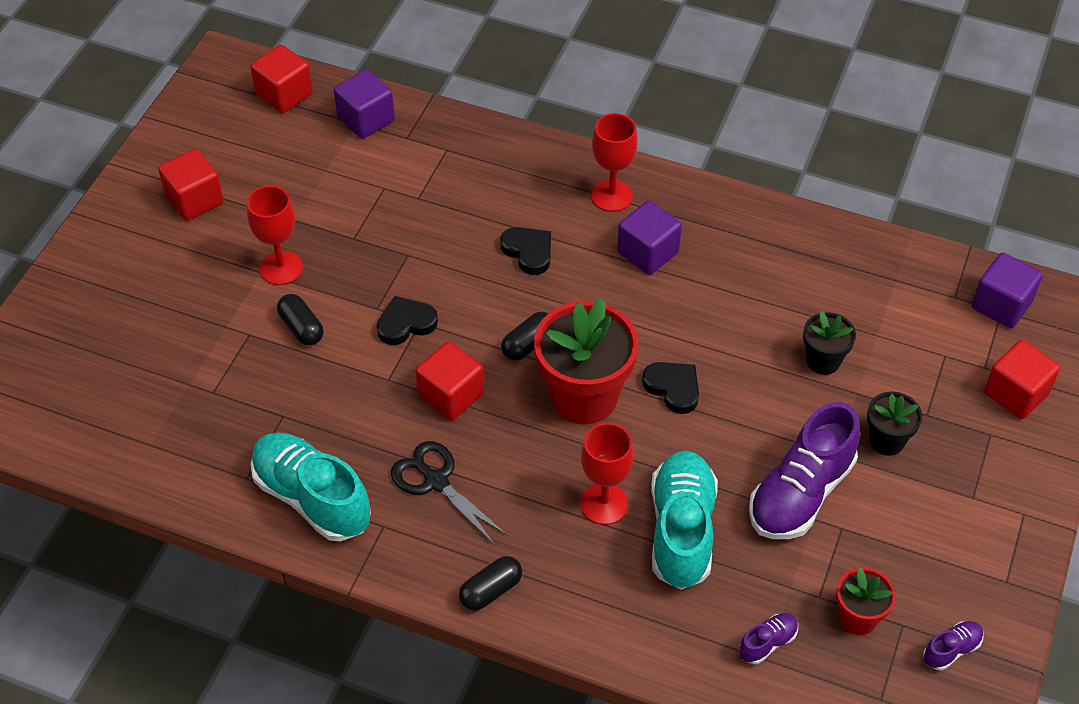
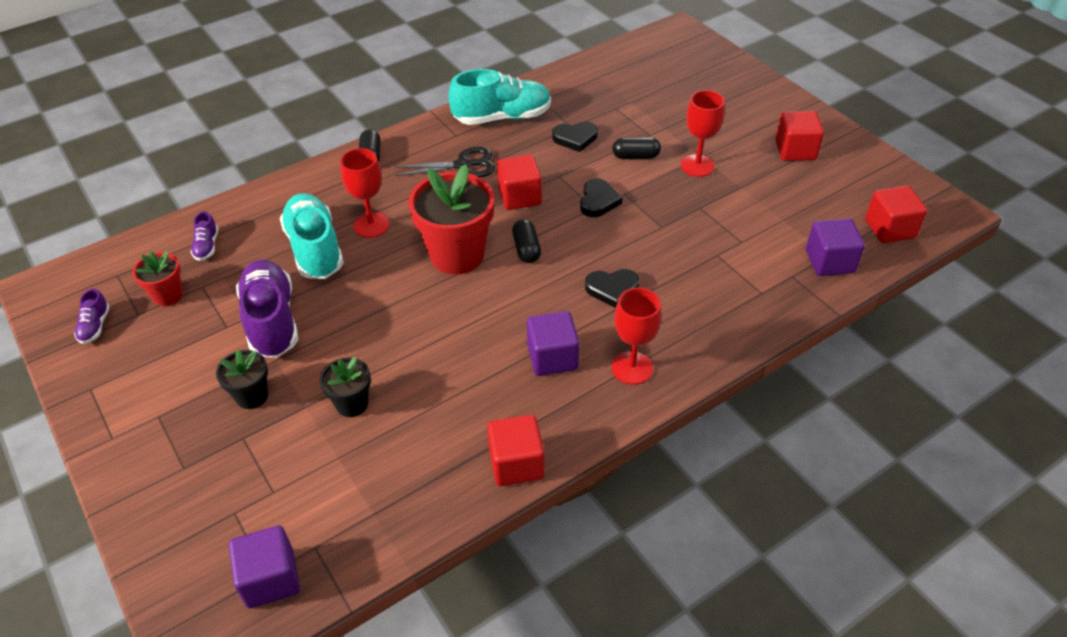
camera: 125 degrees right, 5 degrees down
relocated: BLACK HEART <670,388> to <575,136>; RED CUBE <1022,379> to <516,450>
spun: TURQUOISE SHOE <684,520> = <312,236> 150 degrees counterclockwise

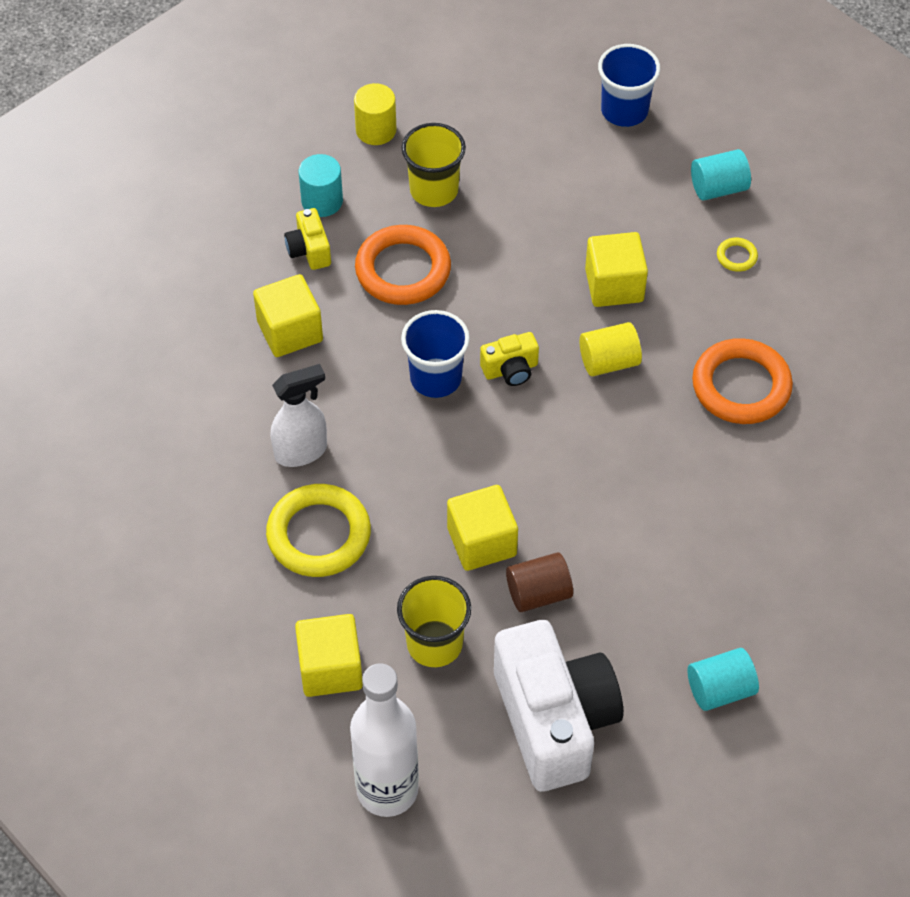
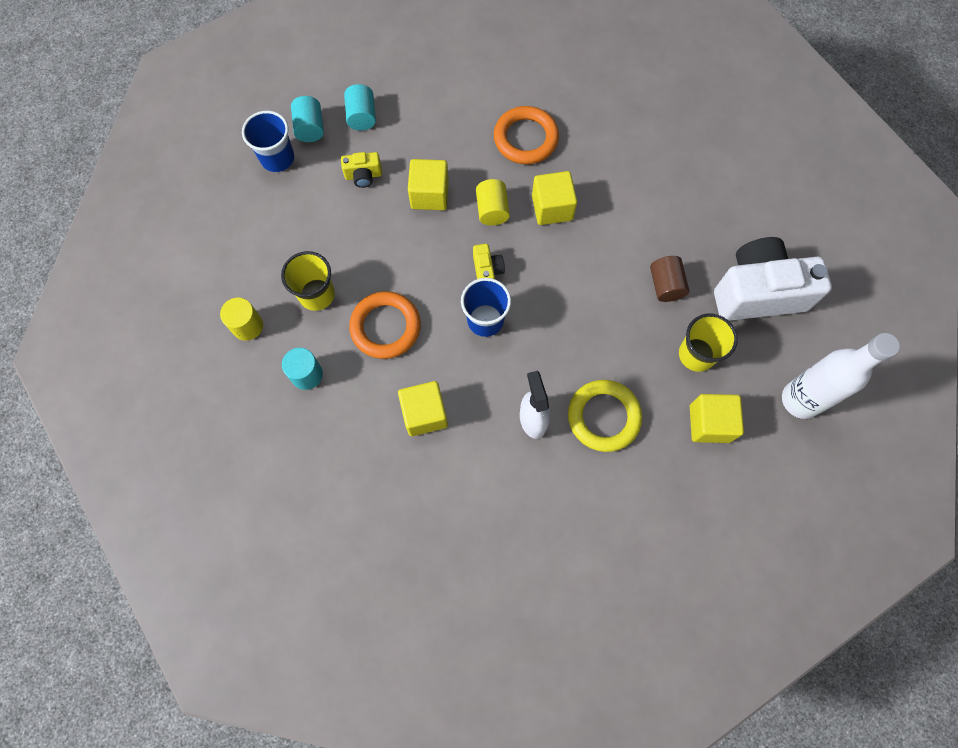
camera: 80 degrees left, 15 degrees up
missing: YELLOW RING <737,254>
relocated: YELLOW CAMERA <307,239> to <361,170>; YELLOW CUBE <482,528> to <554,198>; TURQUOISE CYLINDER <723,679> to <307,119>

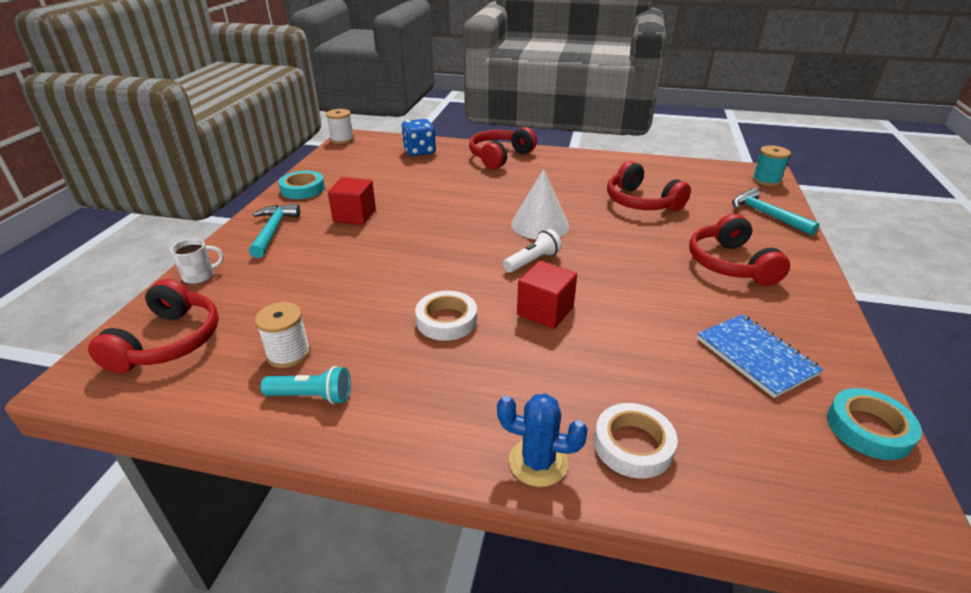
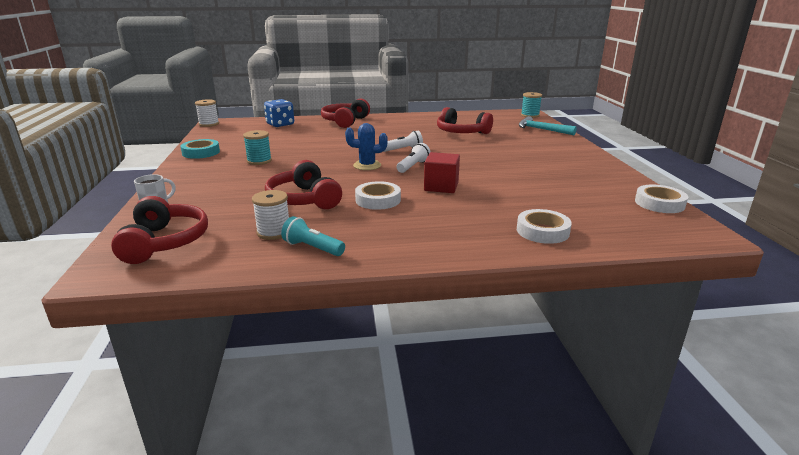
camera: 20 degrees left, 10 degrees down
missing: TURQUOISE HAMMER <274,231>; BLUE NOTEBOOK <760,356>
relocated: BLUE CACTUS <542,440> to <366,146>; RED HEADPHONES <739,250> to <303,184>
exchanged: RED CUBE <352,201> to TURQUOISE SPOOL <257,147>; WHITE CONE <540,204> to WHITE FLASHLIGHT <403,141>
colour: TURQUOISE TAPE <874,424> to WHITE TAPE <661,199>
spun: TURQUOISE FLASHLIGHT <306,385> = <313,236> 135 degrees counterclockwise

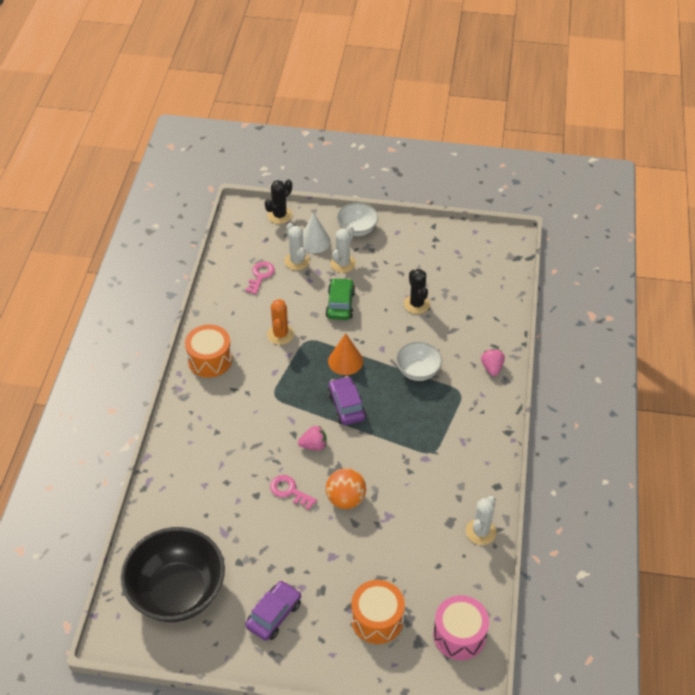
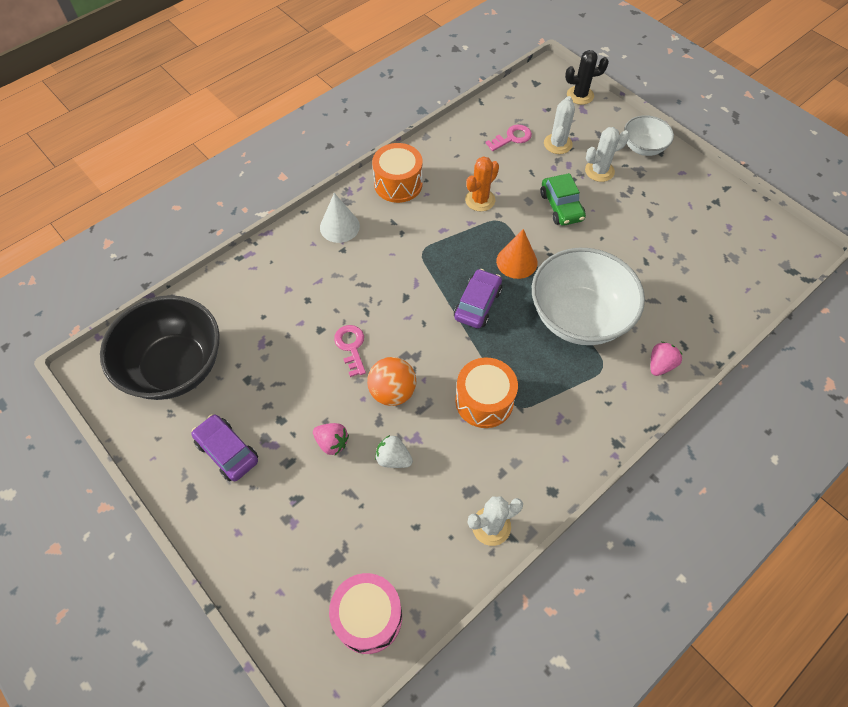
camera: 40 degrees right, 10 degrees up
missing: BLACK CACTUS <417,291>
appeared: WHITE STRAWBERRY <394,451>
relocated: PINK STRAWBERRY <312,438> to <331,439>; WHITE CONE <317,233> to <340,218>; ORANGE DRUM <378,612> to <486,393>
spun: PURPLE CAR <273,610> = <224,447> 120 degrees counterclockwise; GREEN CAR <340,299> = <563,199> 120 degrees clockwise
size: WHITE BOWL <419,361> = <588,296> x1.91

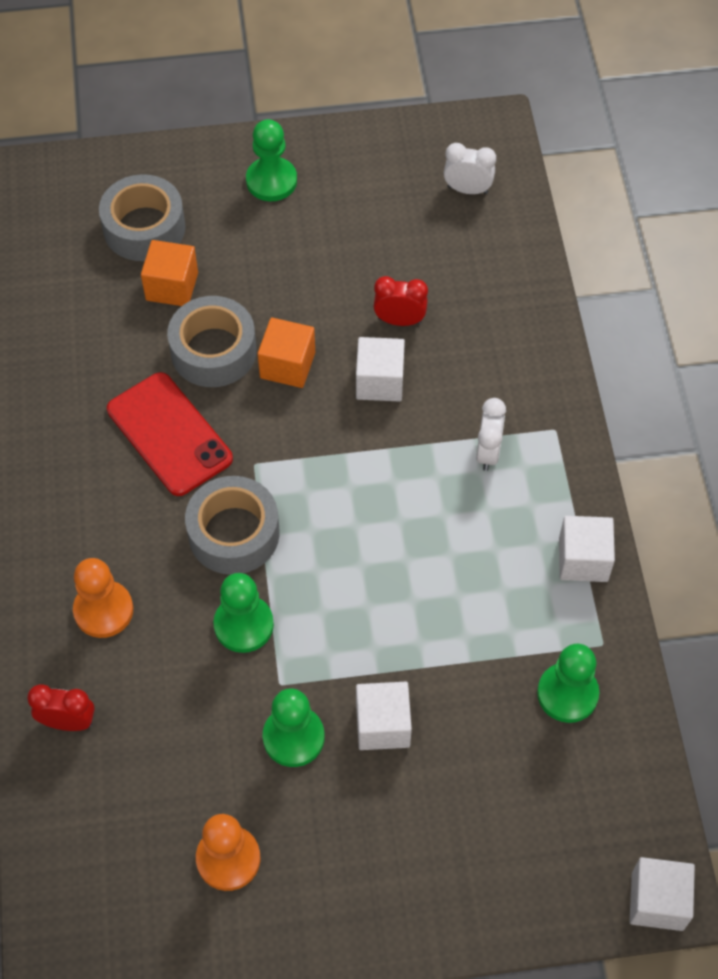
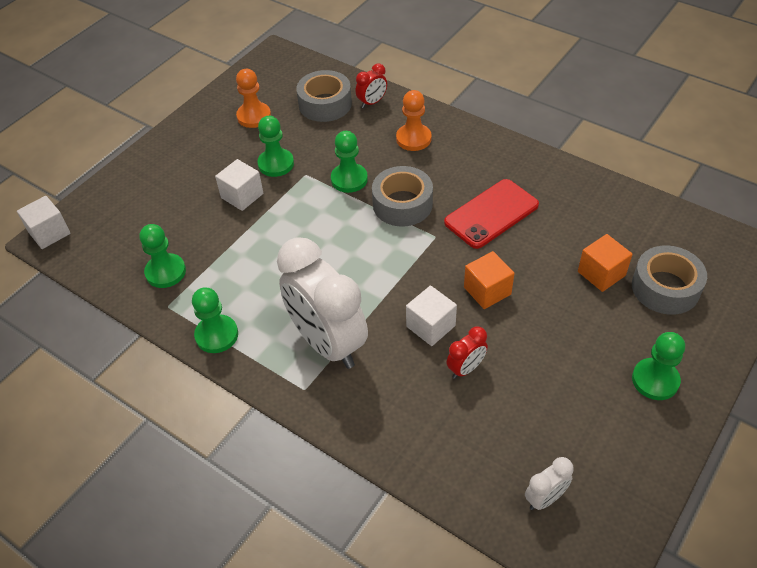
camera: 135 degrees right, 10 degrees down
relocated: GREY TAPE <212,341> to <324,96>
exchanged: WHITE CUBE <587,549> to GREEN PAWN <215,320>
spun: RED PHONE <170,434> = <491,214> 45 degrees counterclockwise
size: WHITE CLOCK <491,434> = <322,303> x2.35

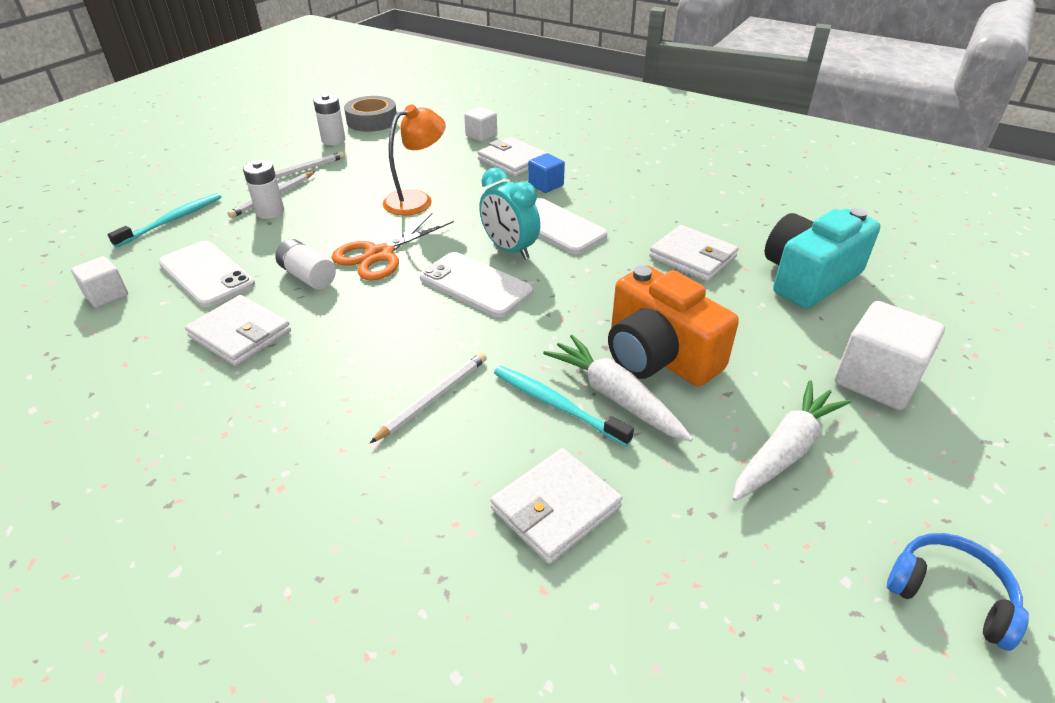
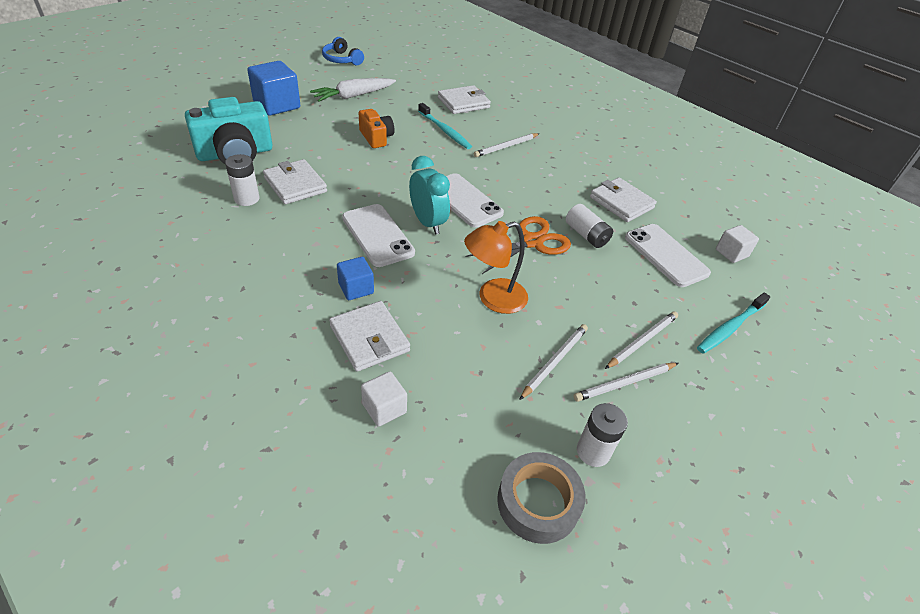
camera: 170 degrees left, 5 degrees up
missing: WHITE CARROT <618,388>
appeared: WHITE PENCIL <553,362>
relocated: WHITE BATTERY <263,189> to <242,180>
colour: WHITE CUBE <890,355> to BLUE CUBE <273,88>
size: ORANGE CAMERA <673,325> = <376,128> x0.57

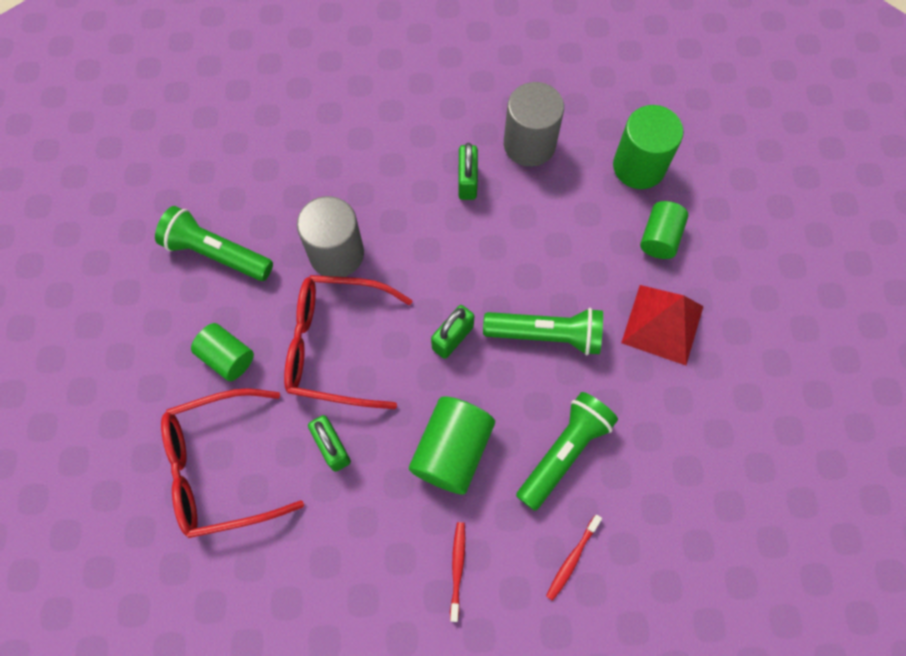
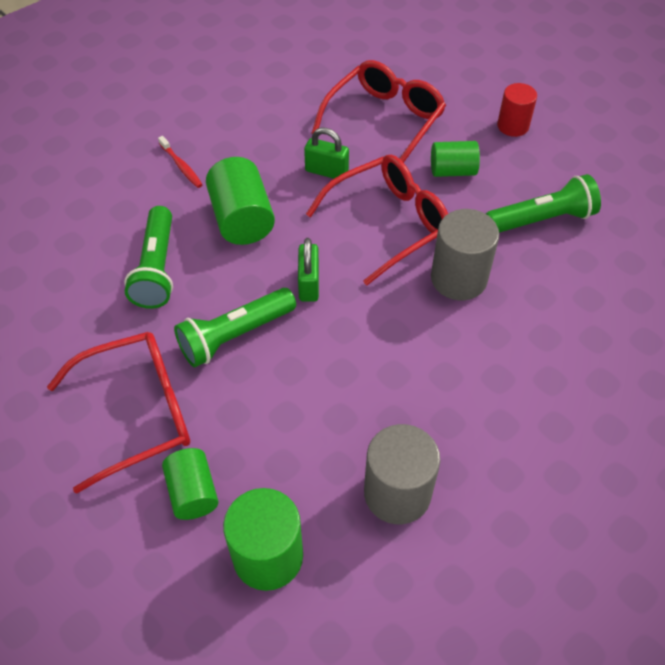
camera: 140 degrees right, 15 degrees down
missing: GREEN PADLOCK <468,171>; RED TOOTHBRUSH <574,558>
appeared: RED CYLINDER <517,110>
exchanged: RED PYRAMID <662,325> to RED GLASSES <118,413>

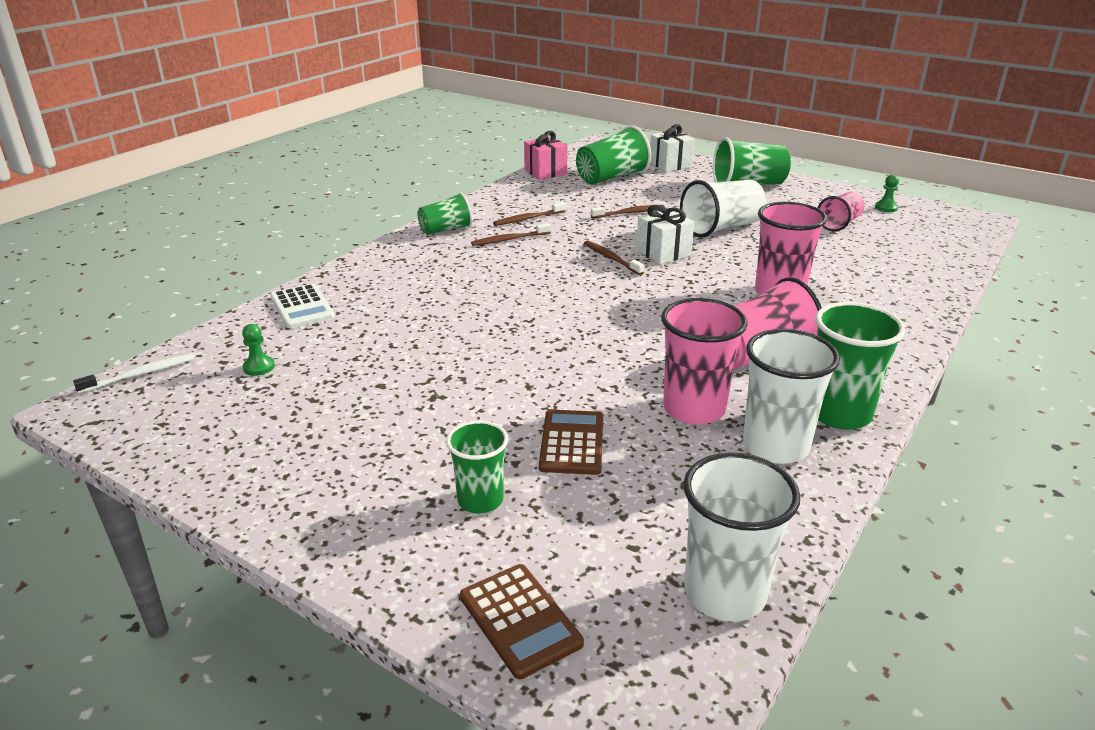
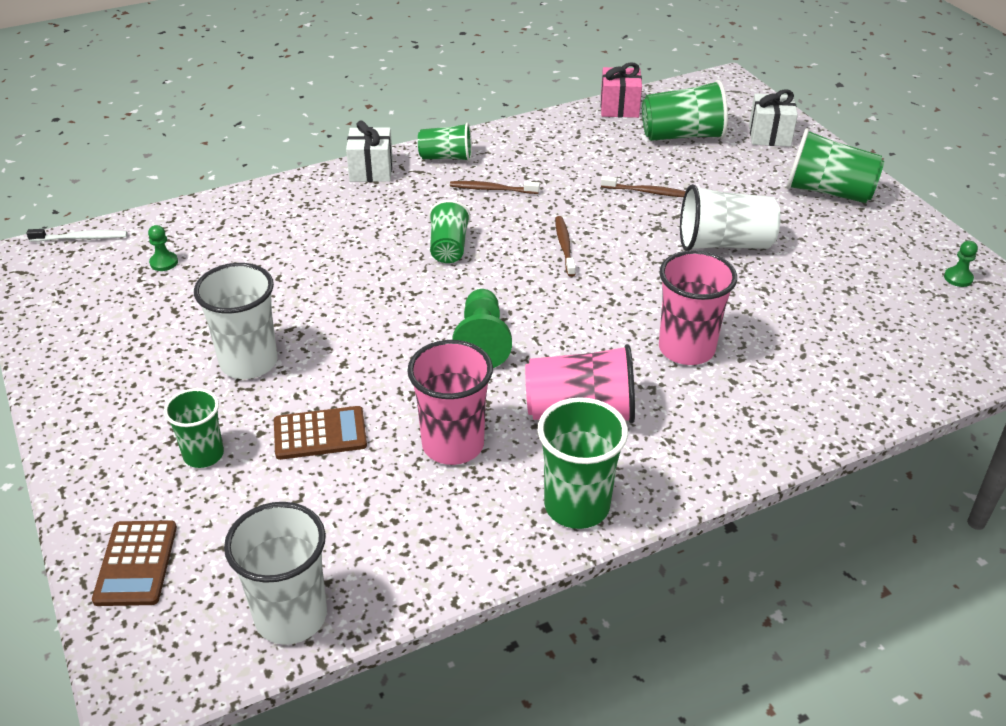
camera: 30 degrees right, 10 degrees up
missing: WHITE CALCULATOR <302,306>; BROWN TOOTHBRUSH <529,214>; PINK CUP <841,212>
appeared: GREEN CUP <450,231>; GREEN PAWN <482,328>
relocated: WHITE GIFT <665,234> to <369,151>; WHITE CUP <791,396> to <236,321>
spun: BROWN CALCULATOR <571,442> = <320,433> 45 degrees clockwise

